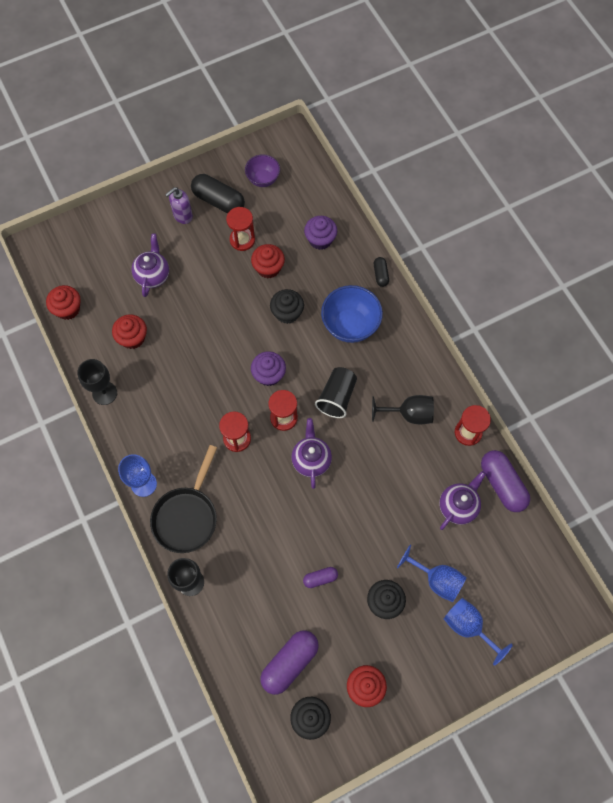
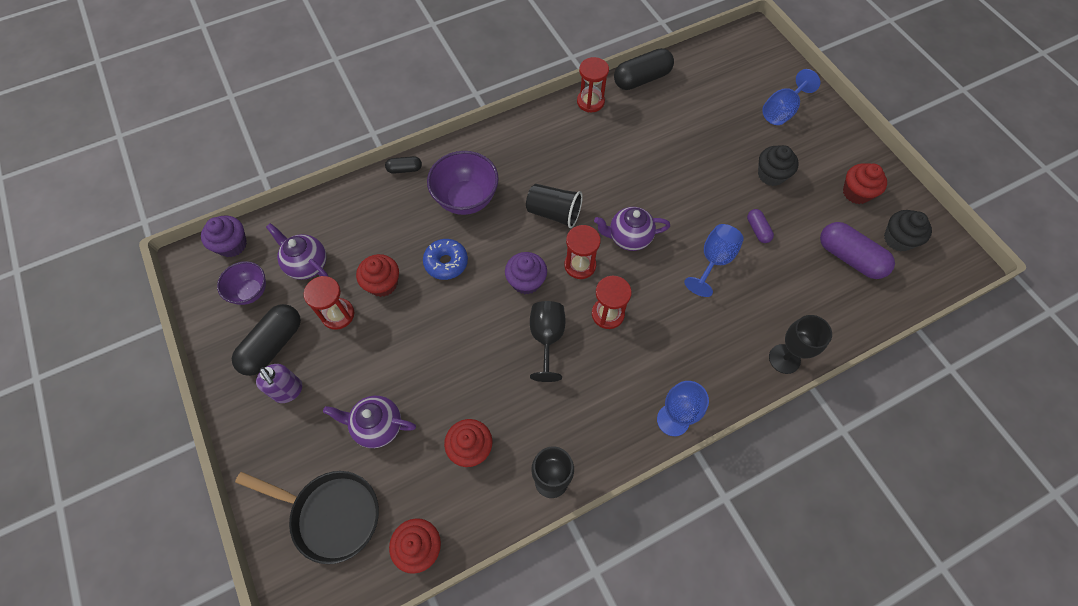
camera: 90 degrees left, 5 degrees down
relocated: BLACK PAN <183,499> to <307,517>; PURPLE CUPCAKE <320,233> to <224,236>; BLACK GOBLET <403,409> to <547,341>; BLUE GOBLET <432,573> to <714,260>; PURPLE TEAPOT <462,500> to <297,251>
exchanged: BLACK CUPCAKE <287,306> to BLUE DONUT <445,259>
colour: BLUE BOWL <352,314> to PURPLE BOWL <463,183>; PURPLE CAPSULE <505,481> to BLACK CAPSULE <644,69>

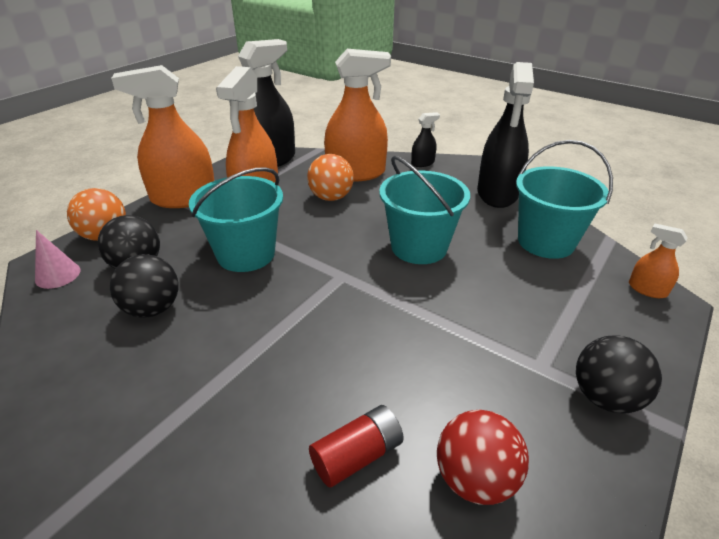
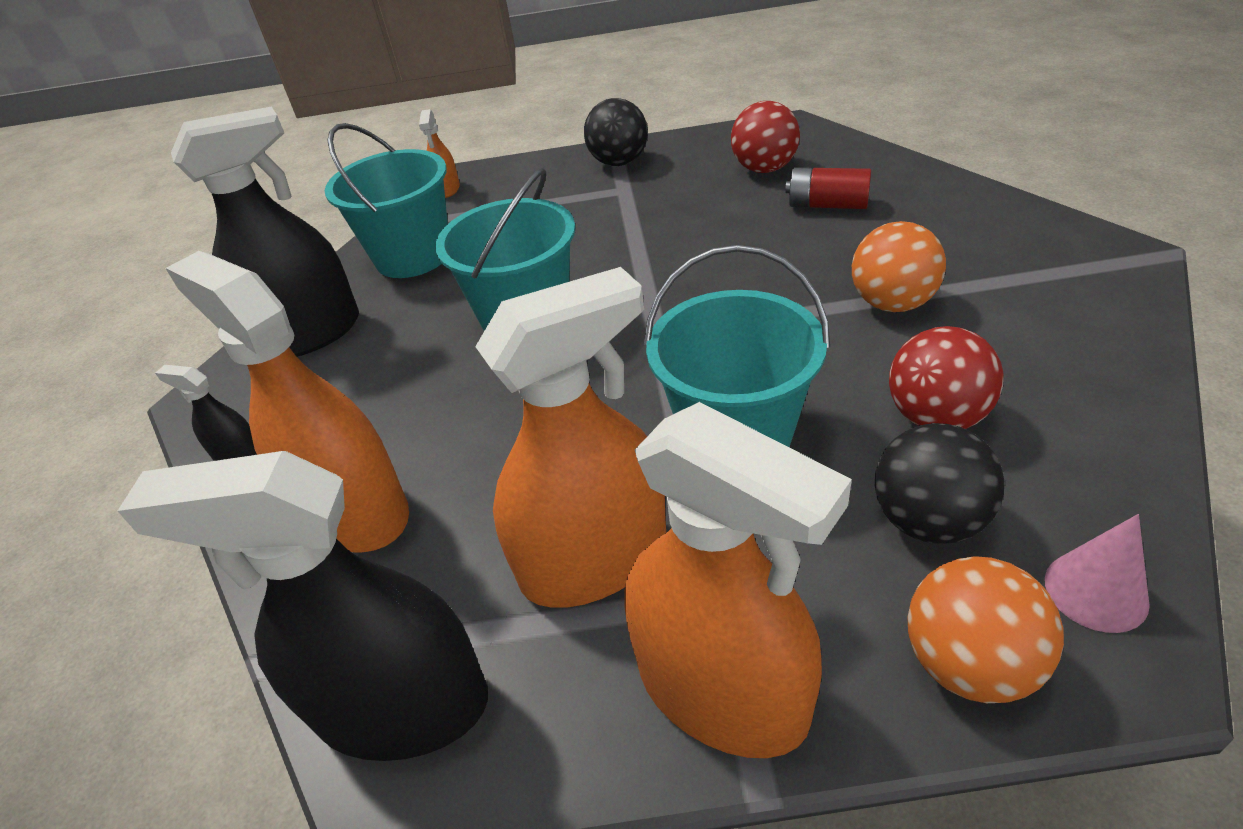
camera: 125 degrees left, 5 degrees up
relocated: ORANGE BALL <330,177> to <899,266>
colour: BLACK BALL <144,286> to RED BALL <946,377>

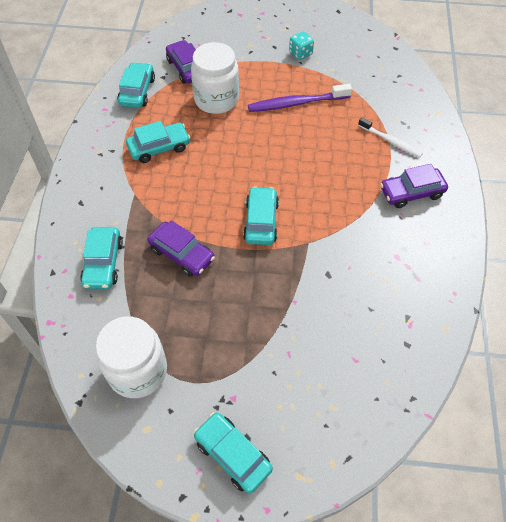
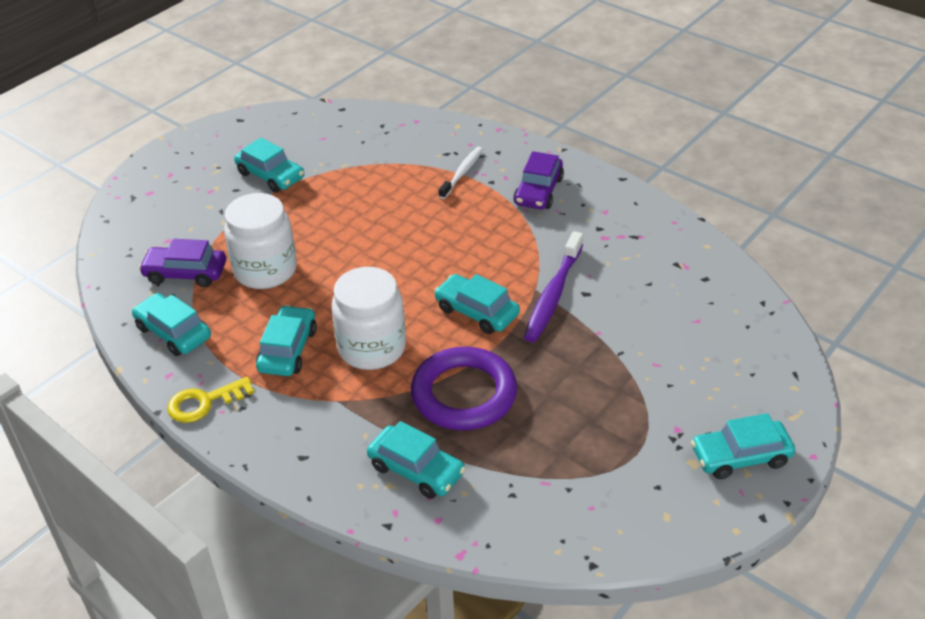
camera: 55 degrees left, 15 degrees down
appeared: YELLOW KEY <210,400>
relocated: WHITE JAR <131,357> to <369,318>; PURPLE TOOTHBRUSH <300,98> to <553,286>
exchanged: PURPLE CAR <181,248> to PURPLE RING <464,388>; TURQUOISE DICE <301,45> to TURQUOISE CAR <269,165>
spun: WHITE TOOTHBRUSH <390,137> = <461,173> 45 degrees counterclockwise

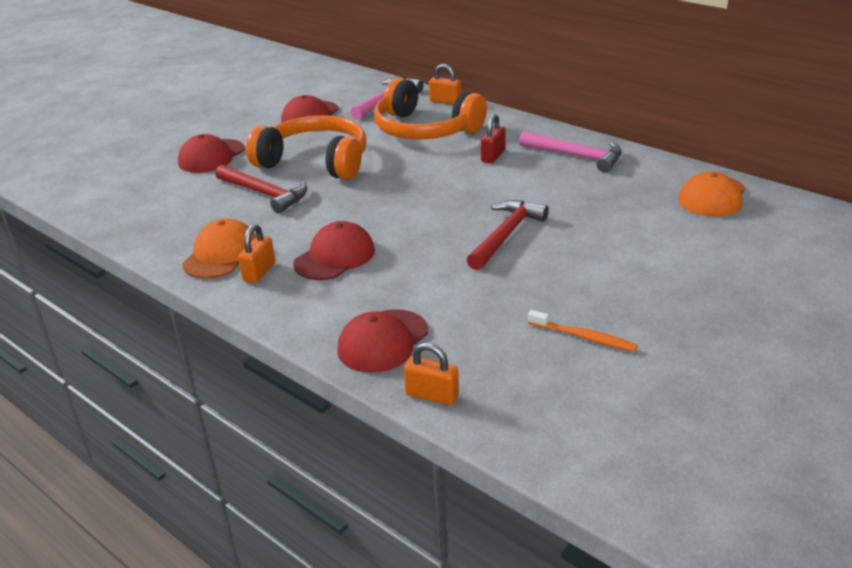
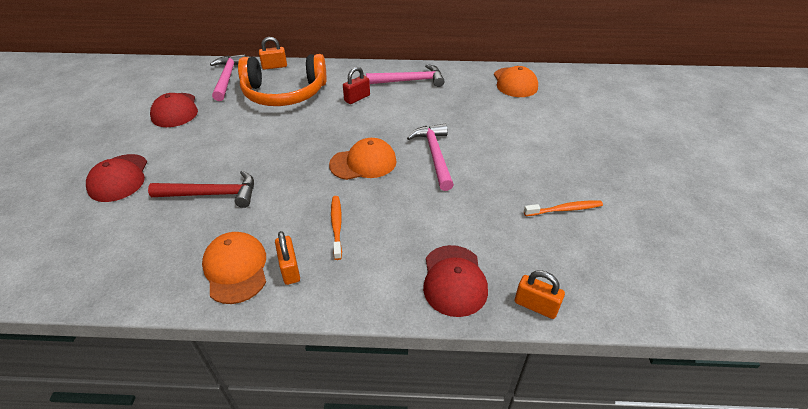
camera: 40 degrees left, 10 degrees up
missing: ORANGE HEADPHONES <306,147>
appeared: ORANGE CAP <363,159>
exchanged: RED CAP <334,250> to ORANGE TOOTHBRUSH <336,228>
colour: RED HAMMER <508,235> to PINK HAMMER <430,157>
spun: ORANGE PADLOCK <431,374> = <540,294> 45 degrees clockwise; RED PADLOCK <493,138> = <356,85> 60 degrees clockwise

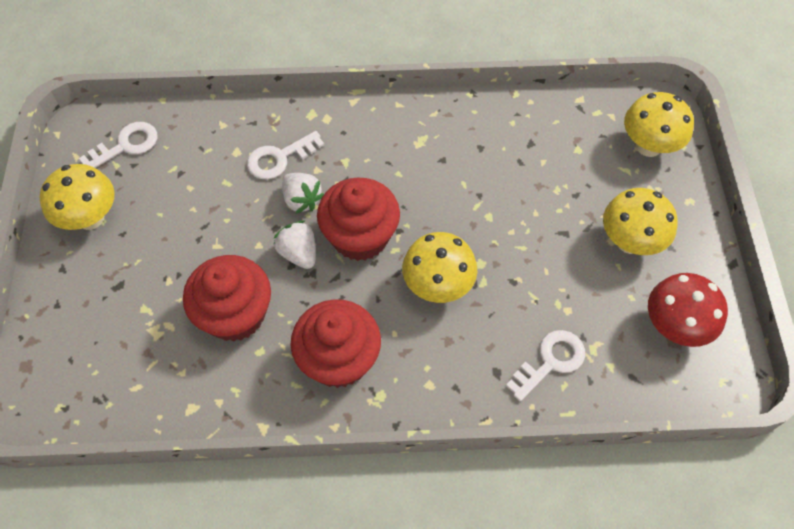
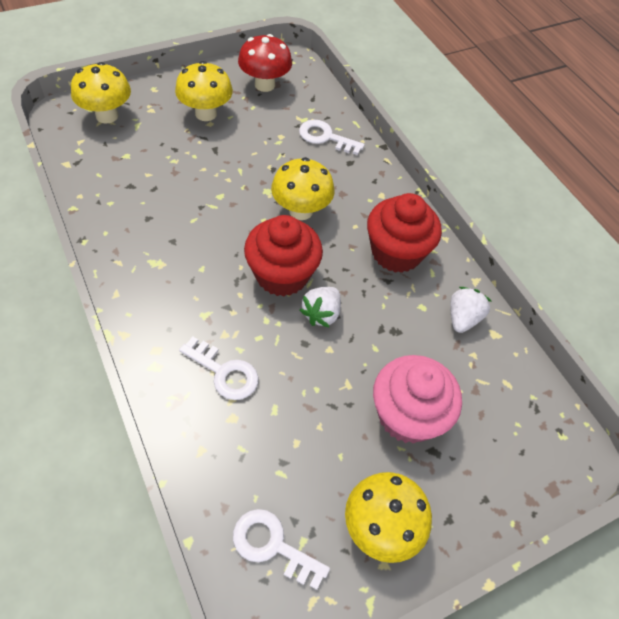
camera: 120 degrees left, 5 degrees down
missing: RED CUPCAKE <227,298>
appeared: PINK CUPCAKE <417,399>
relocated: WHITE STRAWBERRY <303,193> to <471,310>

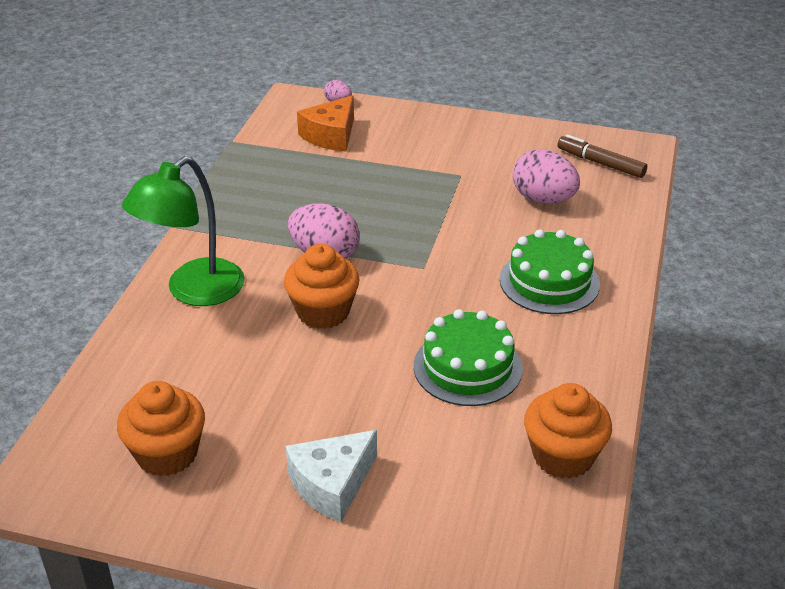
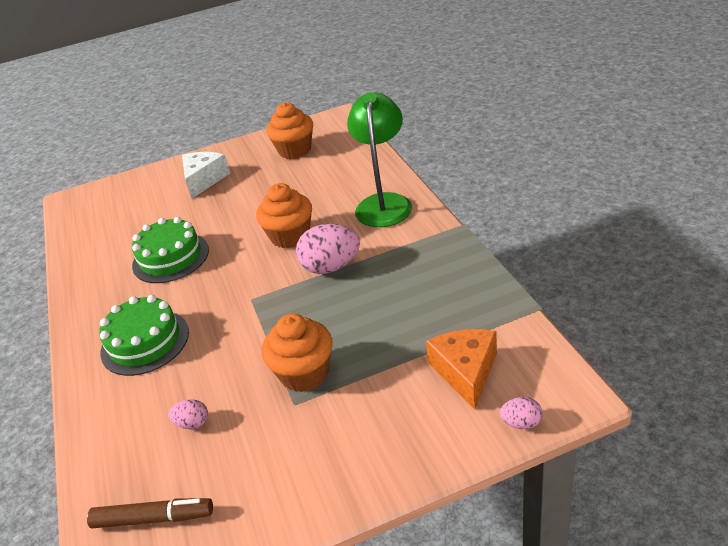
camera: 150 degrees right, 0 degrees up
relocated: ORANGE CUPCAKE <568,431> to <297,353>
size: PINK EGG <546,176> = <188,414> x0.49

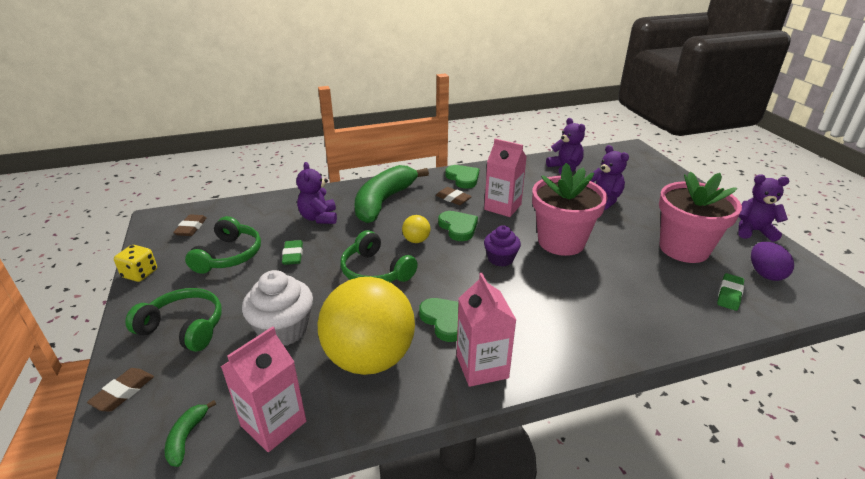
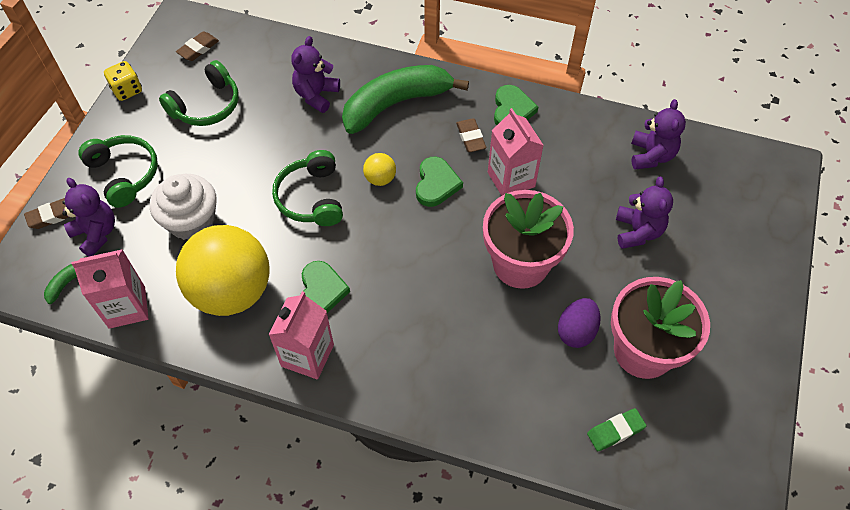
camera: 35 degrees right, 25 degrees up
missing: GREEN ERASER <292,252>; PURPLE CUPCAKE <502,246>
relocated: PURPLE TEDDY BEAR <763,208> to <88,217>; PURPLE EGG <772,261> to <579,323>

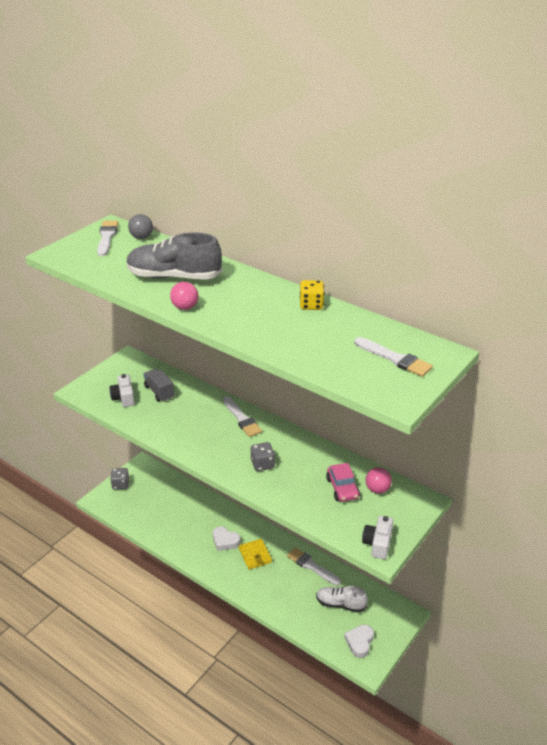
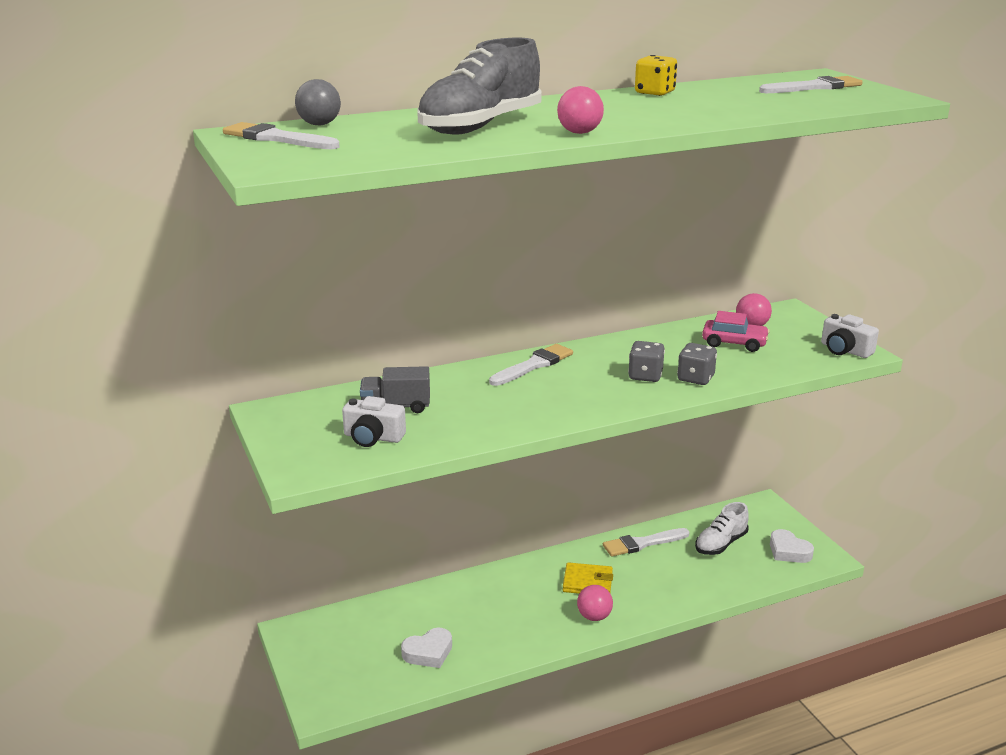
camera: 60 degrees left, 10 degrees down
appeared: PINK BALL <595,603>
relocated: GREY DICE <119,479> to <697,364>; WHITE HEART <226,538> to <426,648>
spun: WHITE BRUSH <242,416> = <531,365> 45 degrees counterclockwise

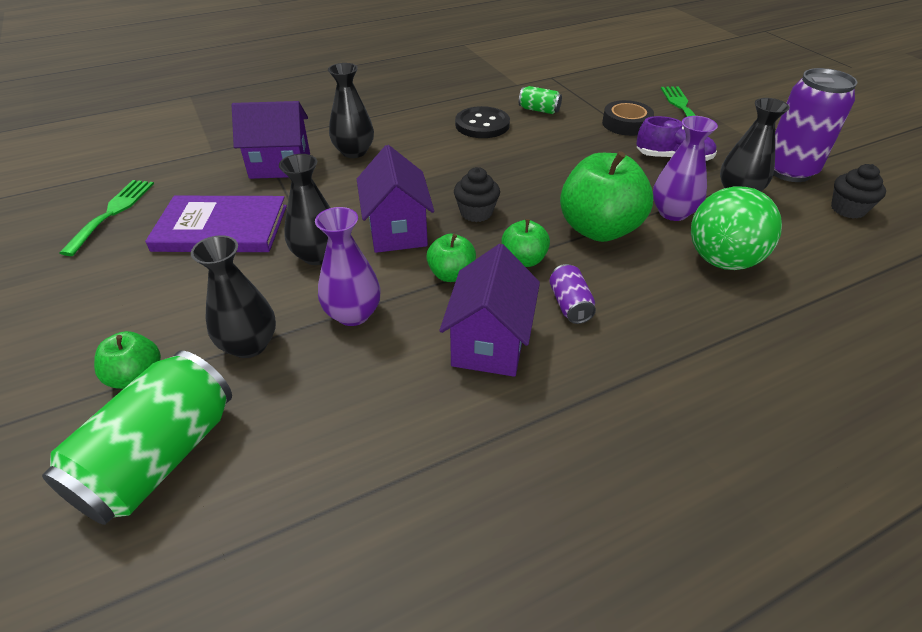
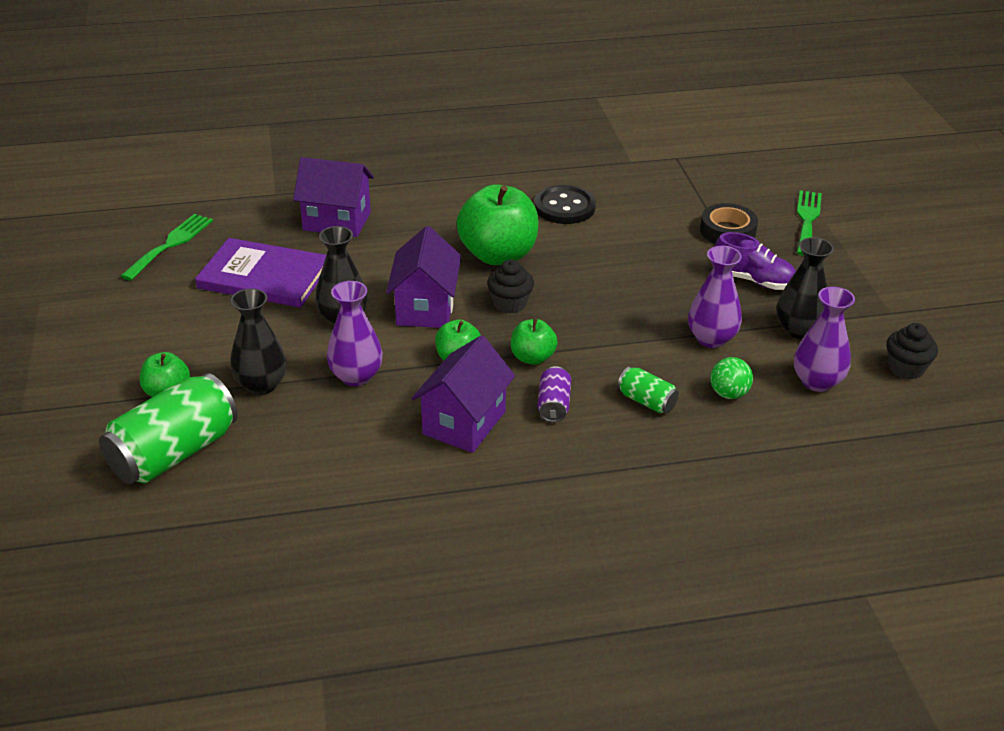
camera: 15 degrees right, 5 degrees down
missing: BLACK VASE <351,110>; PURPLE CAN <815,125>
appeared: PURPLE VASE <824,339>
relocated: GREEN CAN <540,100> to <648,389>; GREEN APPLE <606,196> to <497,224>
size: GREEN BALL <736,228> = <731,378> x0.52

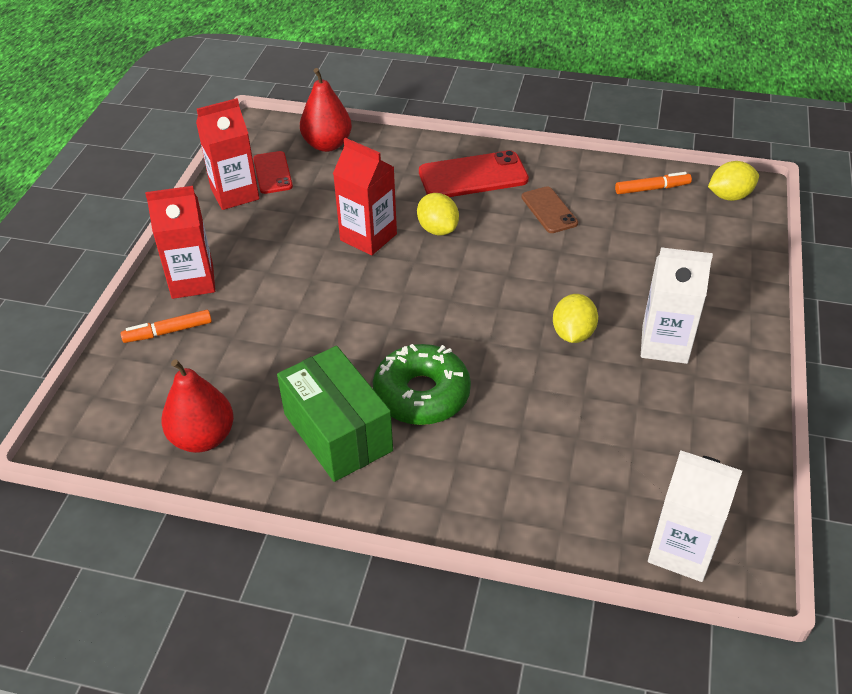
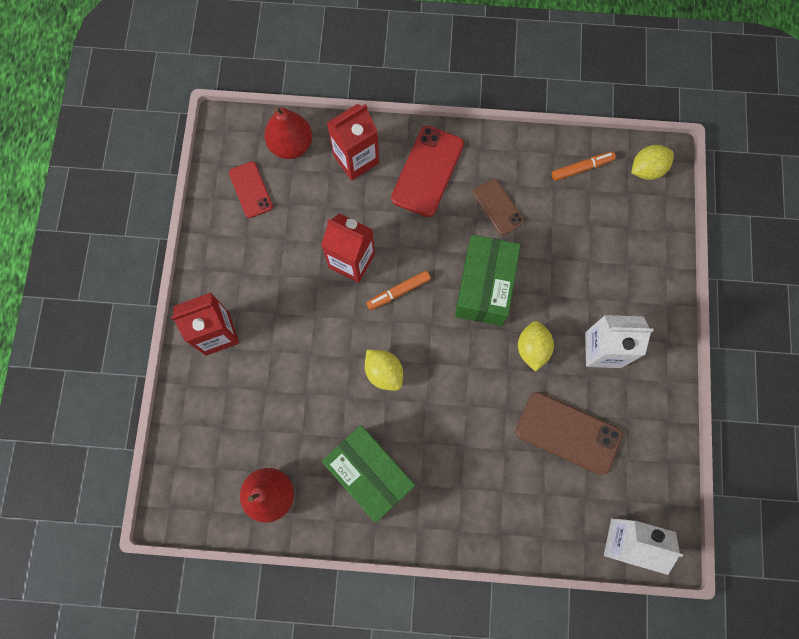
camera: 10 degrees left, 30 degrees up
missing: GREEN DONUT <422,384>
appeared: GREEN BOX <488,280>; BROWN PHONE <569,433>
relocated: ORANGE MARKER <166,326> to <398,290>; RED CARTON <227,154> to <353,142>; YELLOW LEMON <438,214> to <384,370>
spun: RED PHONE <474,173> = <427,171> 45 degrees counterclockwise

